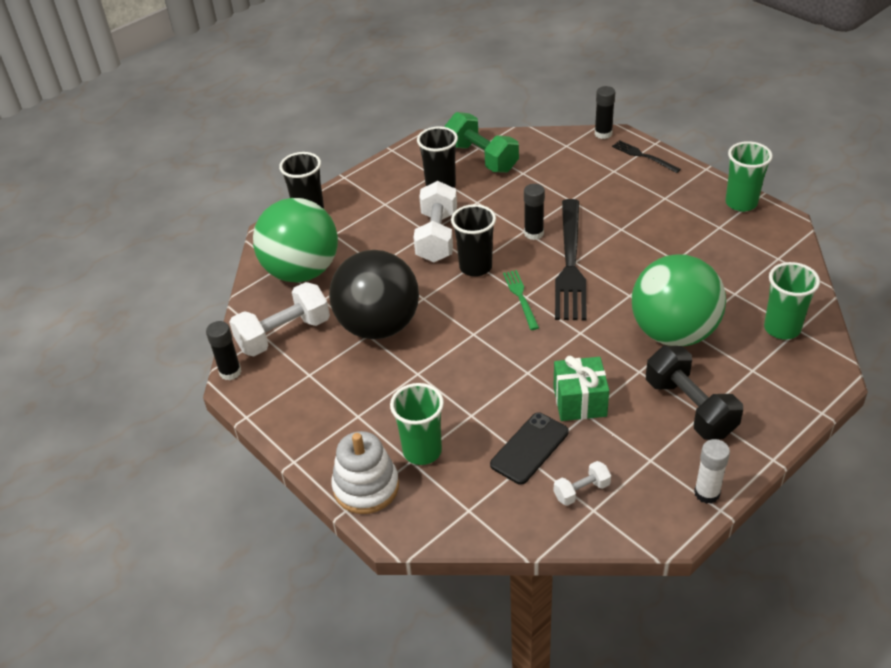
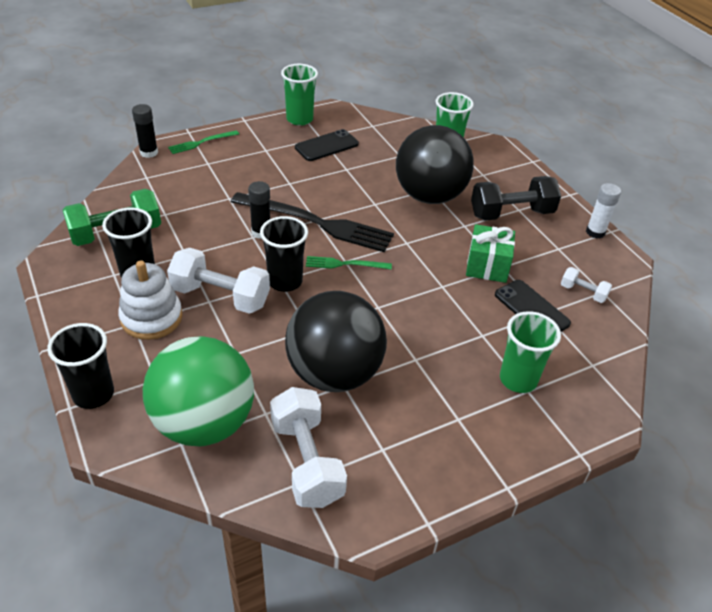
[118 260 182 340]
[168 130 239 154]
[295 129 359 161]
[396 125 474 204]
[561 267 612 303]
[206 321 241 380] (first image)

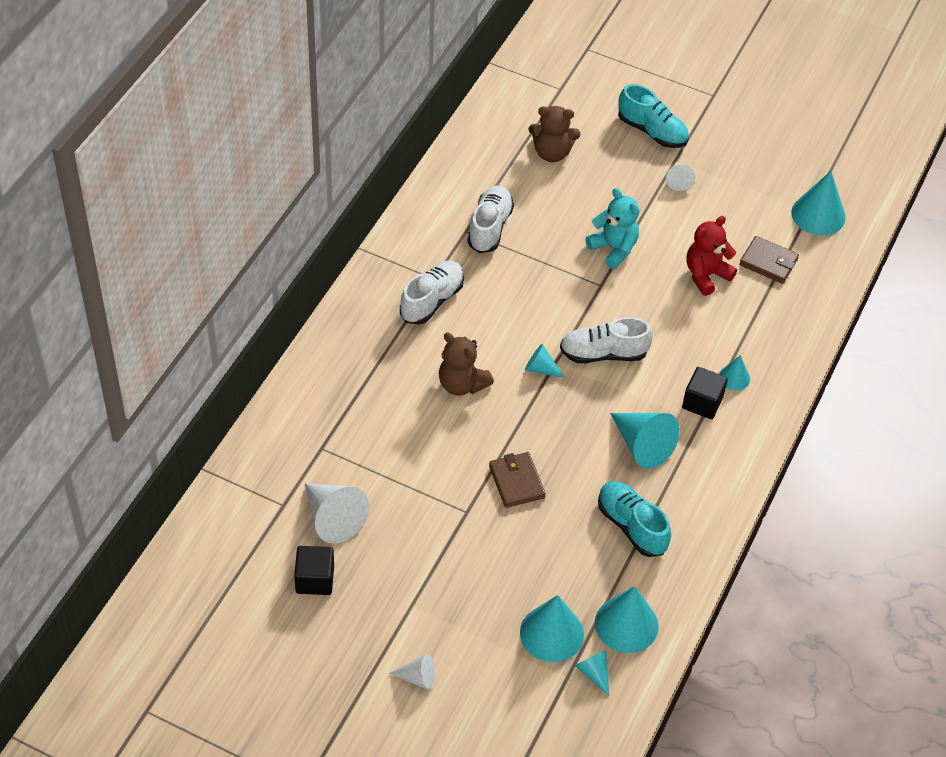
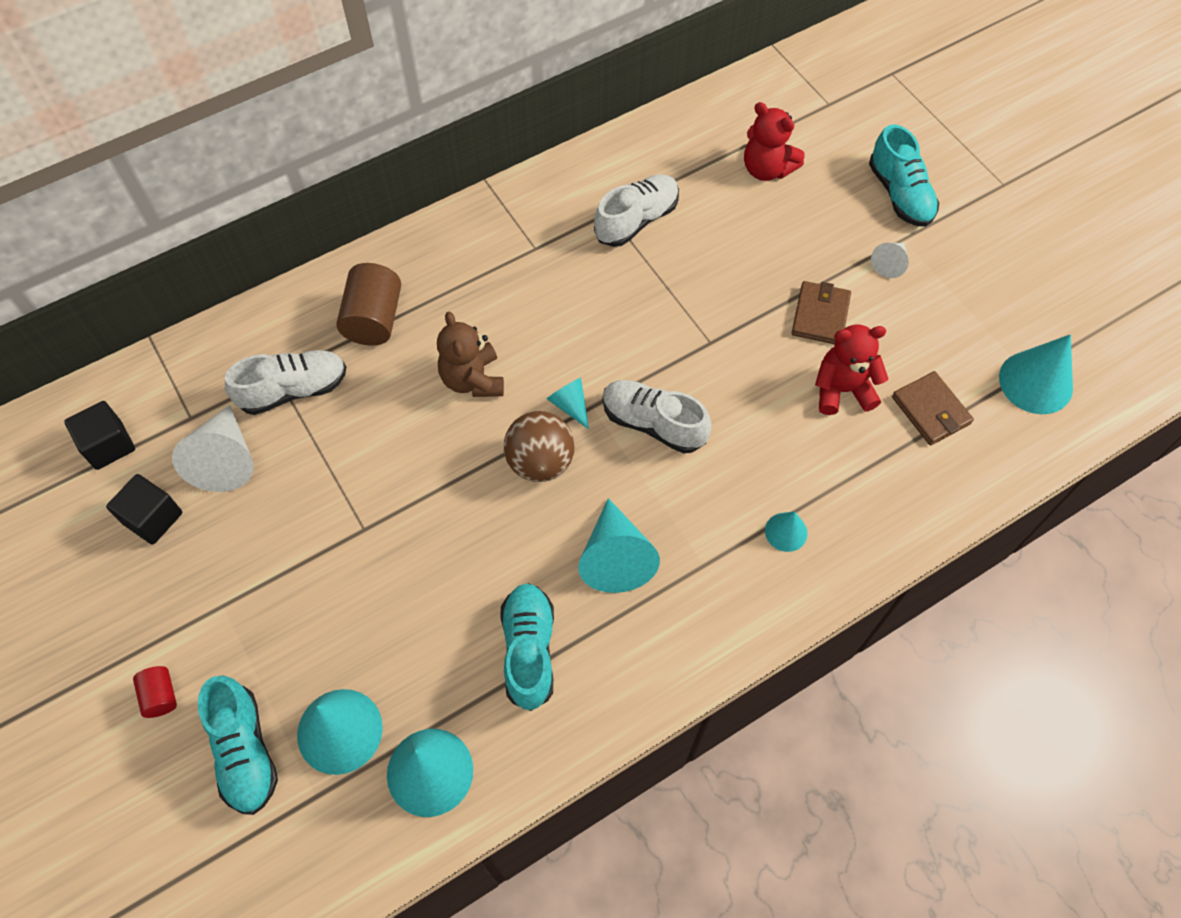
[64 401 135 470]
[133 666 177 718]
[198 675 278 815]
[225 350 346 415]
[336 263 401 346]
[504 411 574 482]
[744 102 805 181]
[792 281 851 344]
[575 650 609 696] (first image)
[585 188 640 269] (first image)

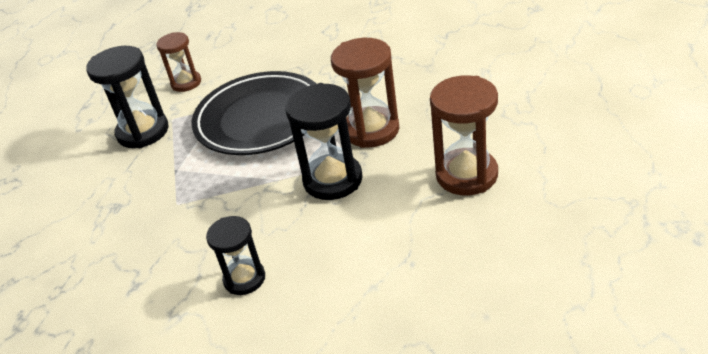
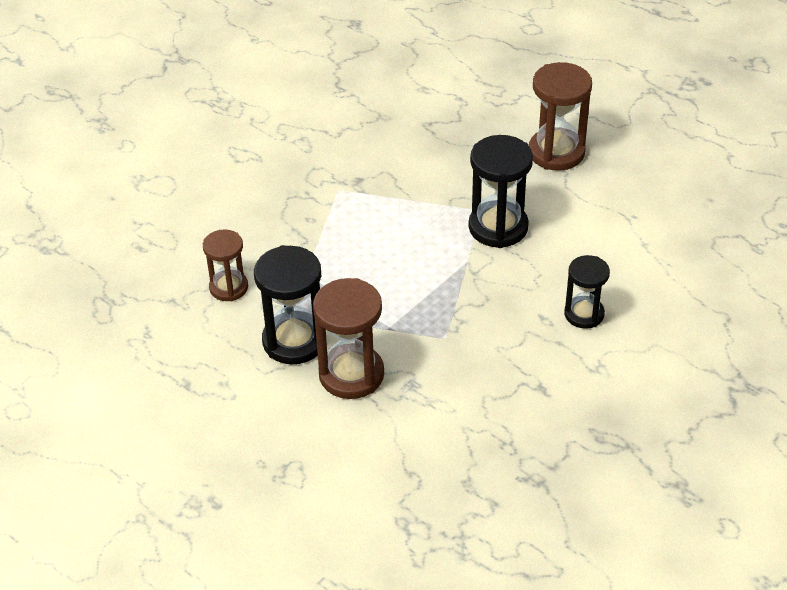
[313 278 384 399]
[192 71 316 155] (first image)

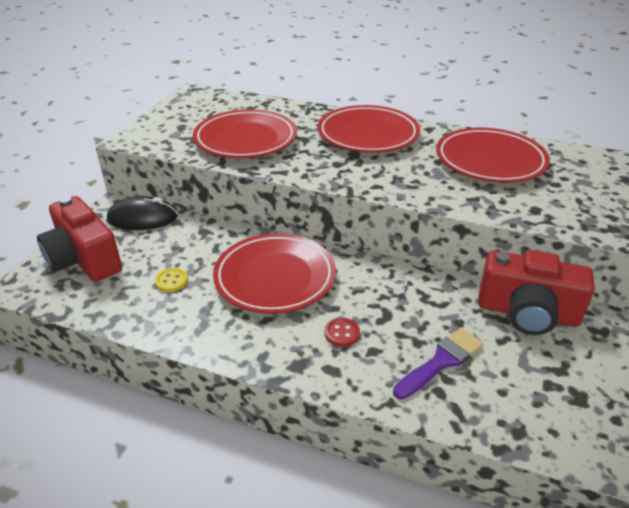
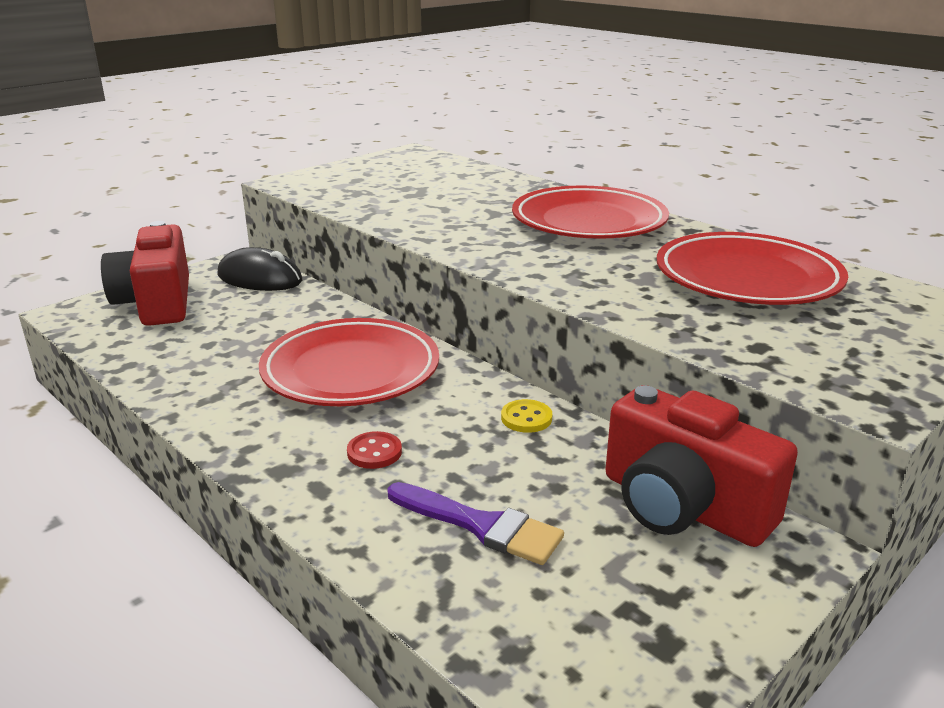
[387 482 564 565]
[501 399 552 433]
[193 109 297 158] (first image)

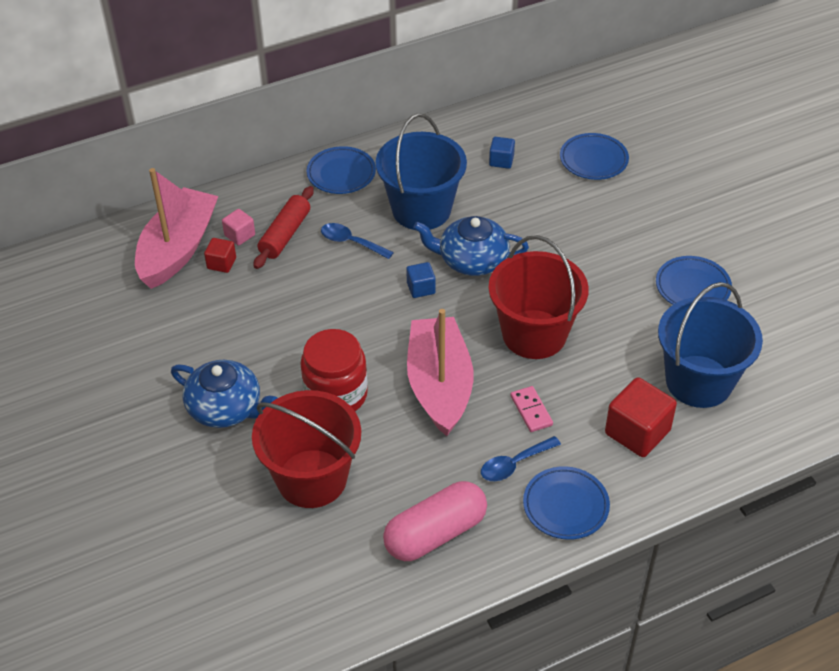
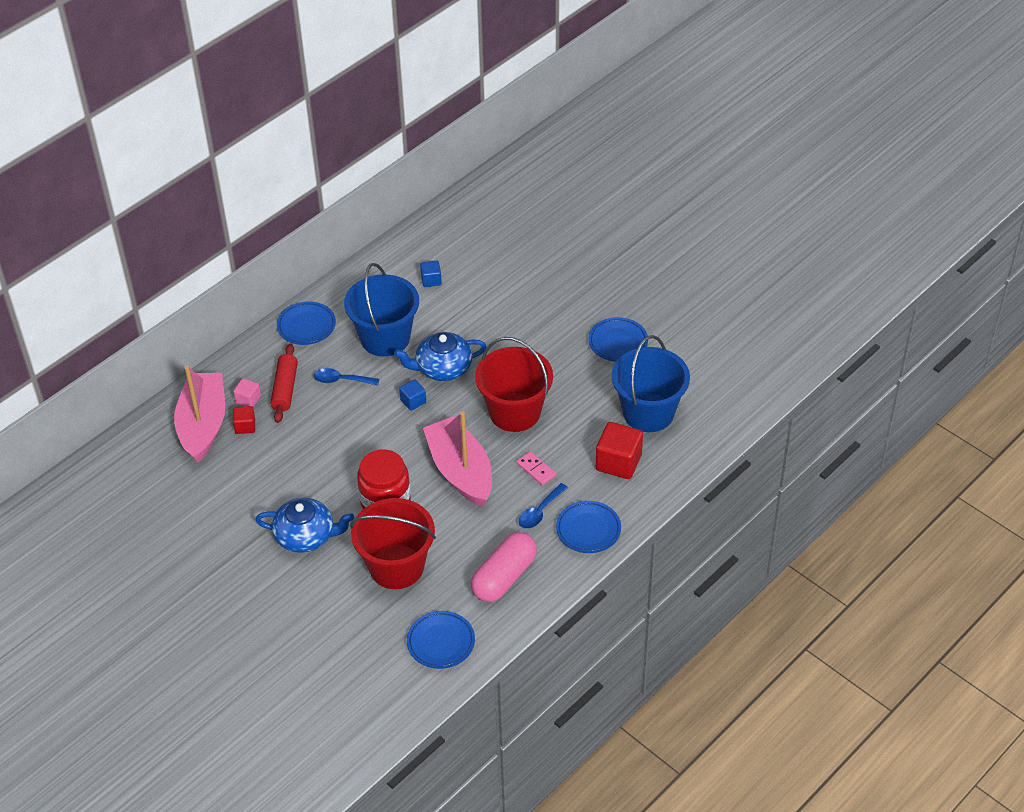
[407 611 475 669]

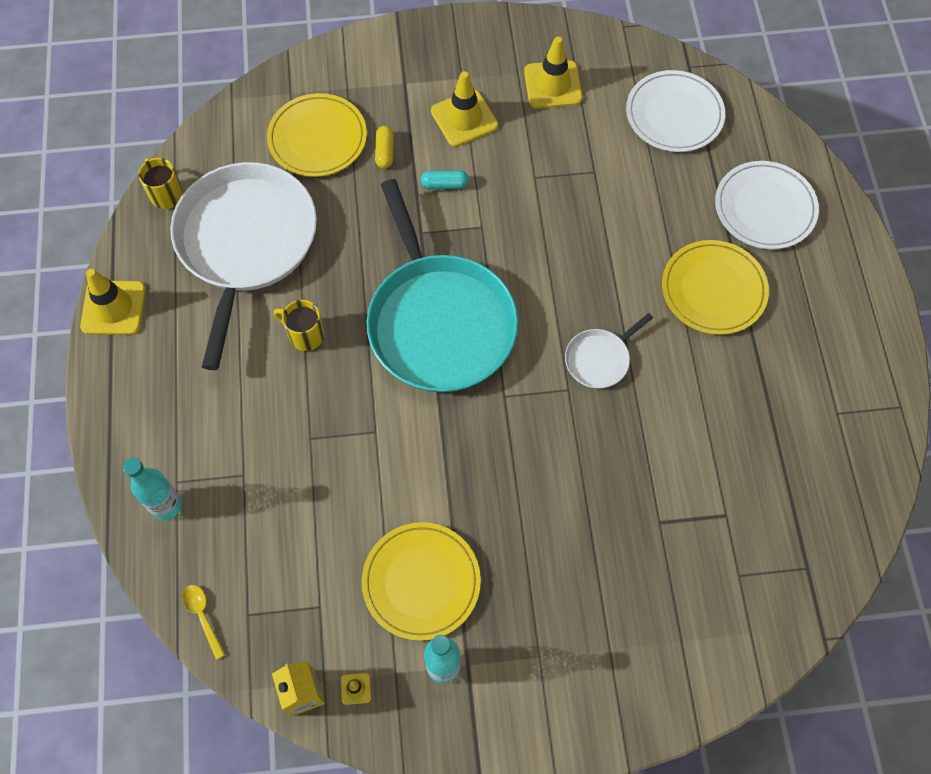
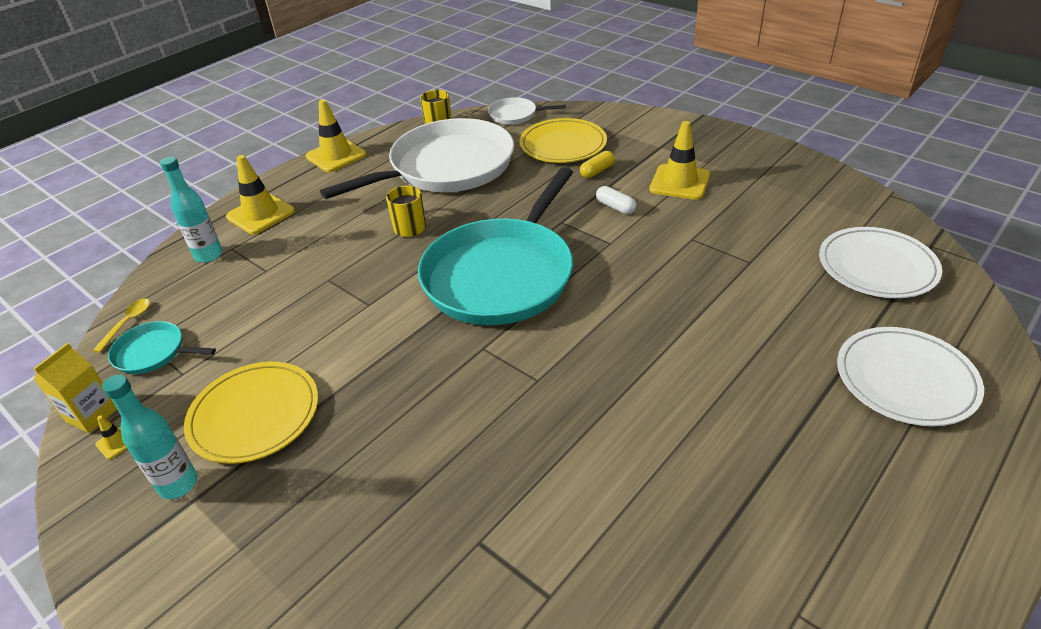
[108 321 216 374]
[226 155 295 234]
[488 97 566 124]
[596 186 636 214]
[662 240 769 335] (first image)

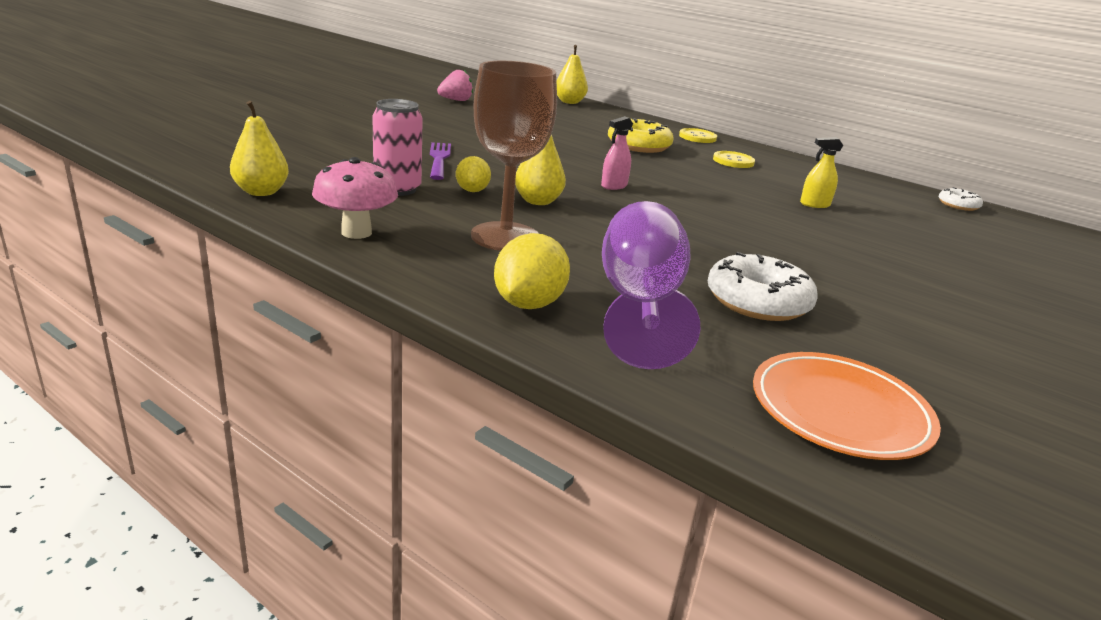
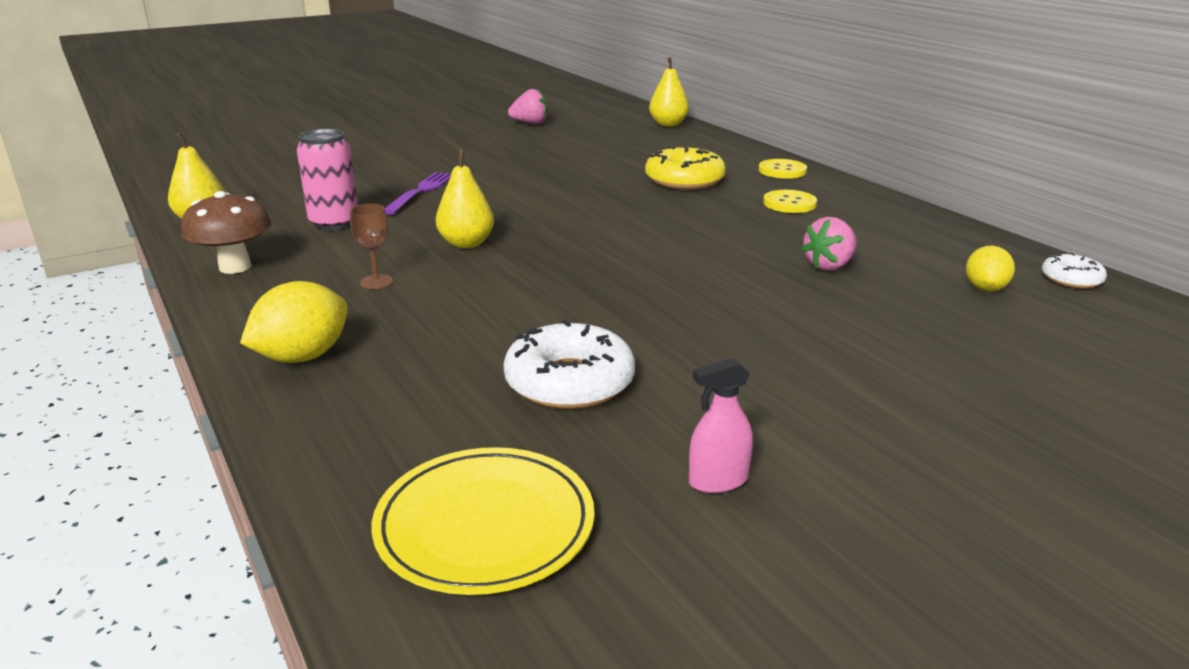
[181 191 272 274]
[350 204 393 289]
[372 447 595 595]
[689 358 753 493]
[801 217 857 271]
[966 246 1015 292]
[602 201 701 369] (first image)

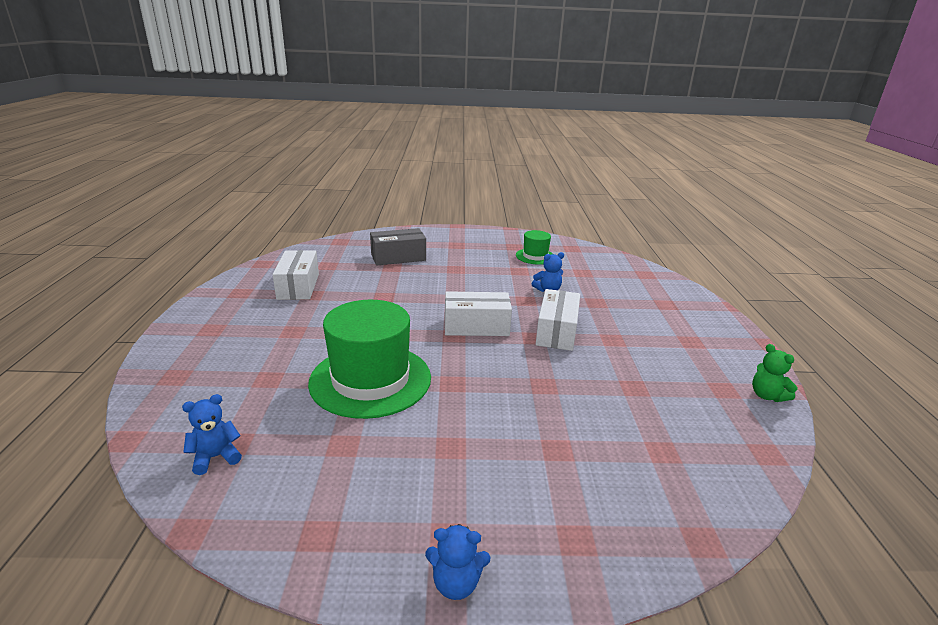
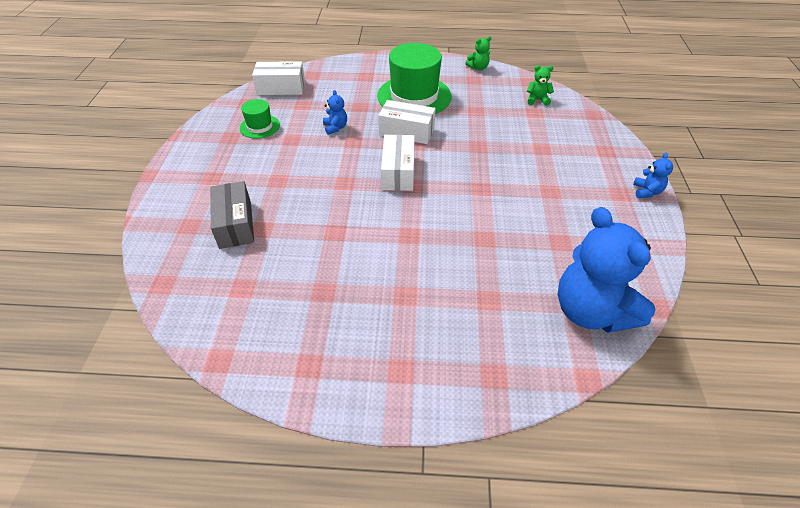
[252 61 305 95]
[377 43 452 114]
[527 65 554 106]
[558 207 656 333]

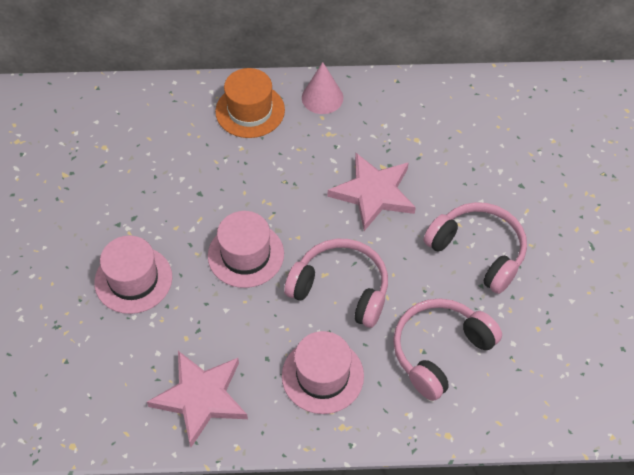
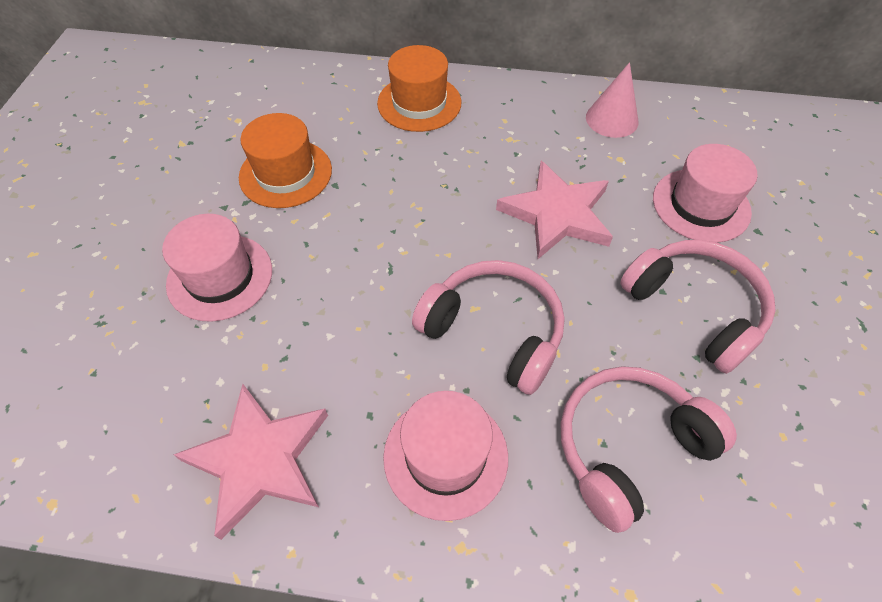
[239 113 332 208]
[586 62 639 138]
[653 144 758 243]

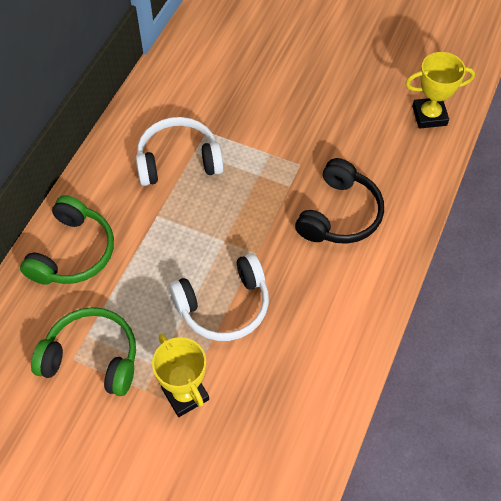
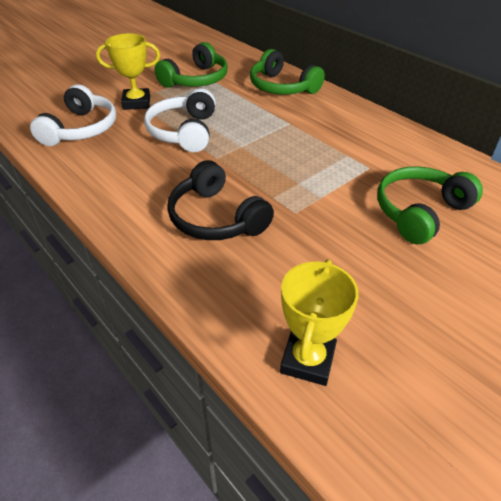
[30 84 116 146]
[377 166 483 244]

